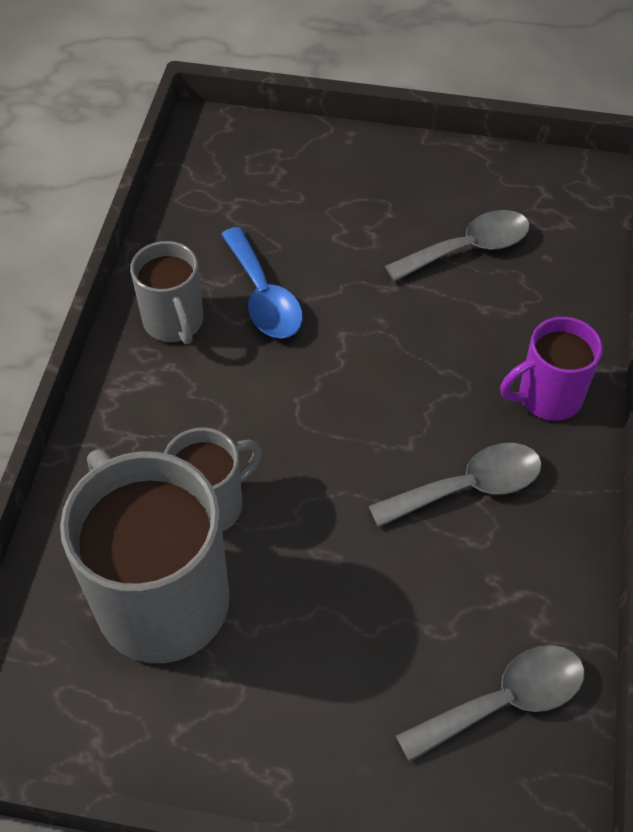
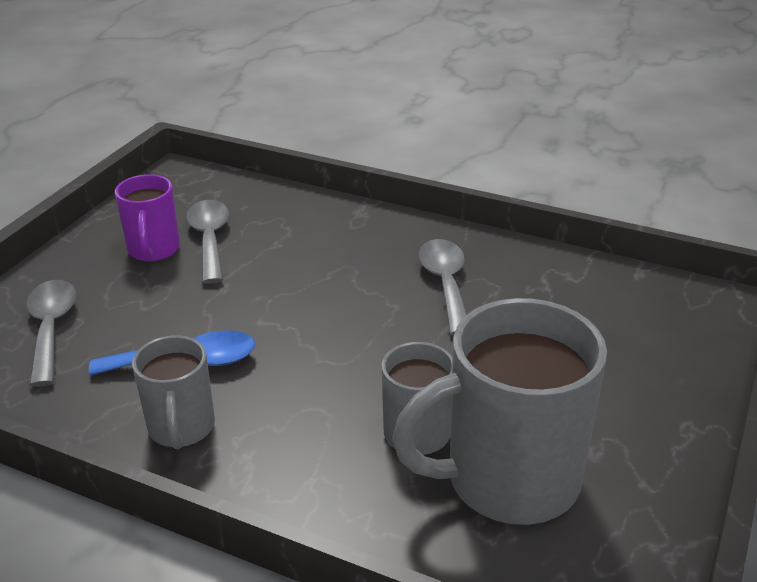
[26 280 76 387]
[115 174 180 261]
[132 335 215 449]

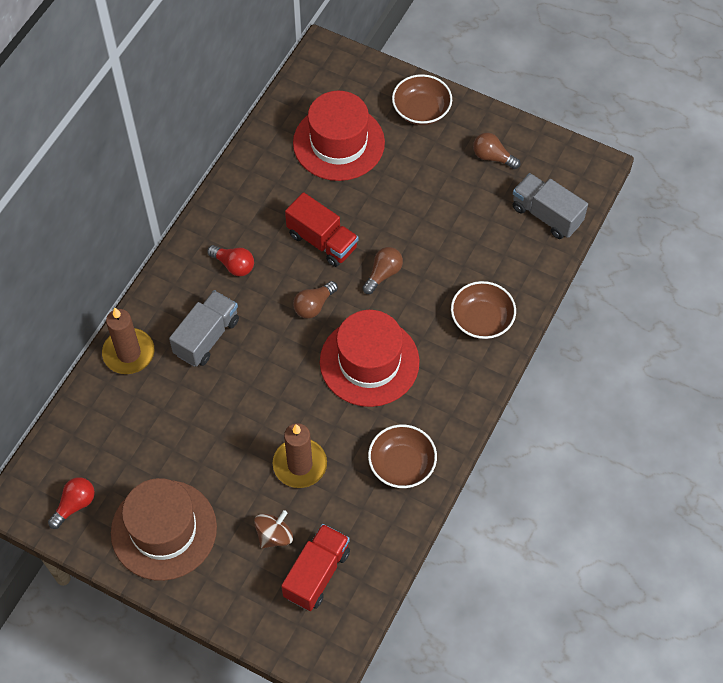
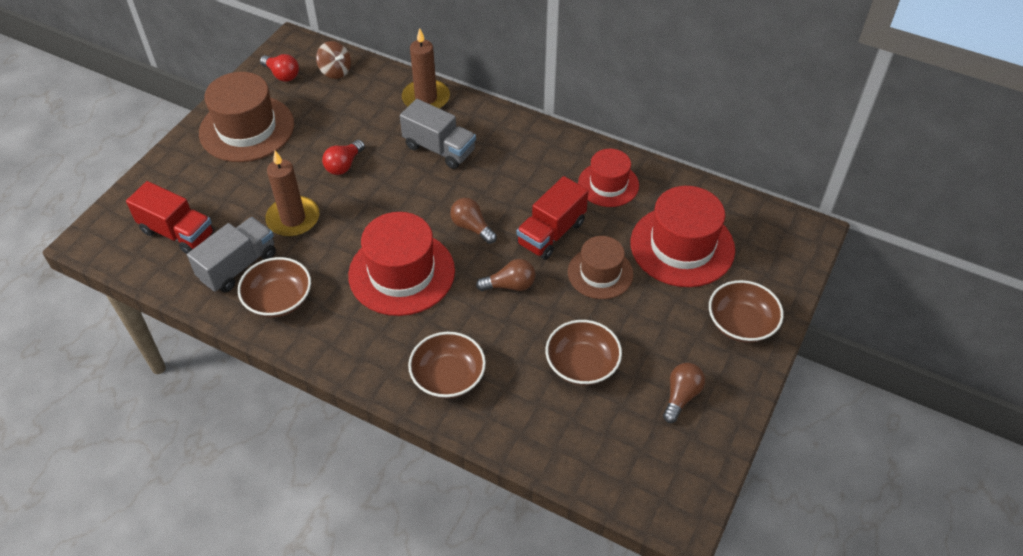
[187 217 276 292]
[316 41 351 79]
[322 140 365 175]
[476 259 535 291]
[546 320 622 385]
[568 236 633 299]
[578 149 639 207]

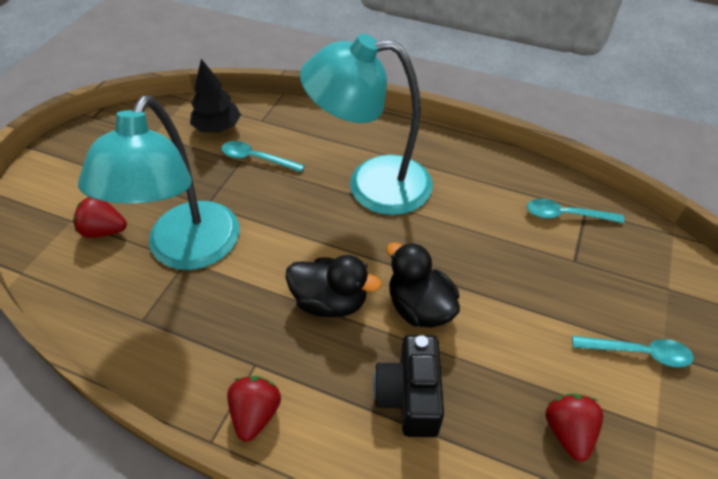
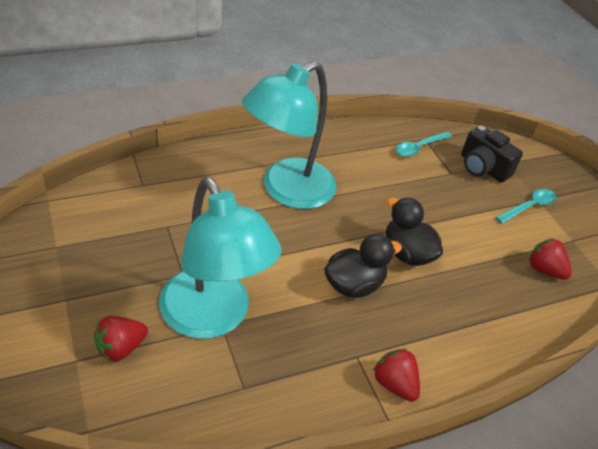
[386 197 443 266]
[461 125 523 183]
[190 59 241 133] (first image)
[221 141 305 172] (first image)

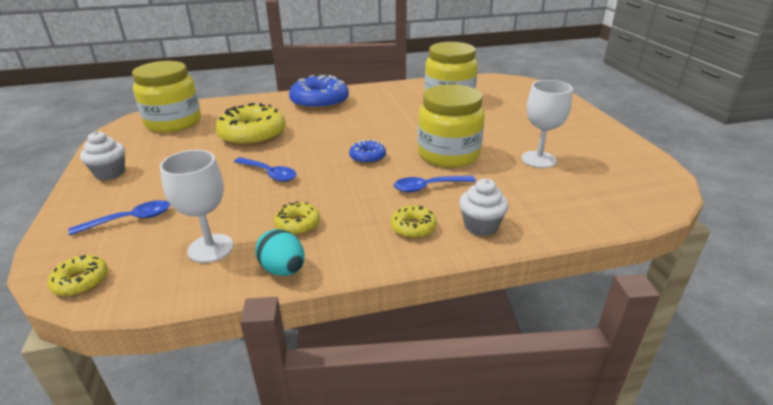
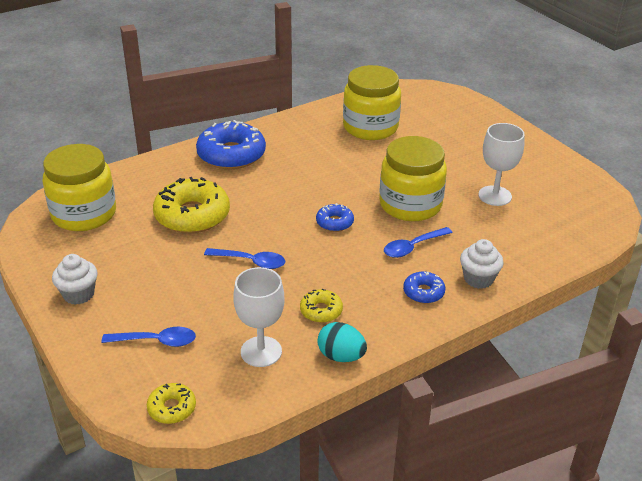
[102 327 196 347]
[403 272 445 304]

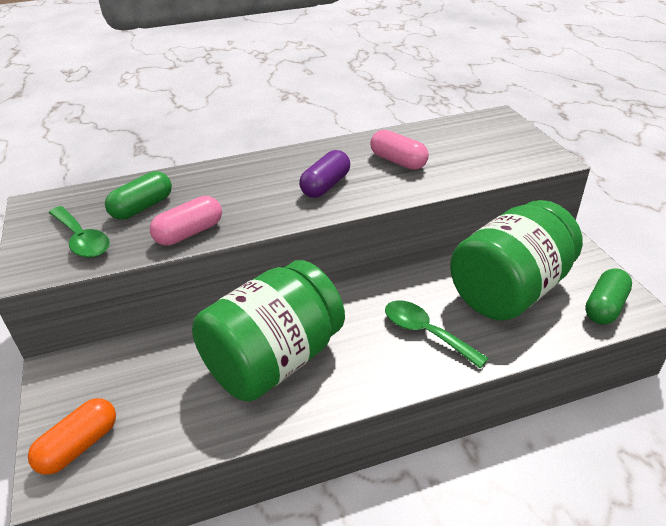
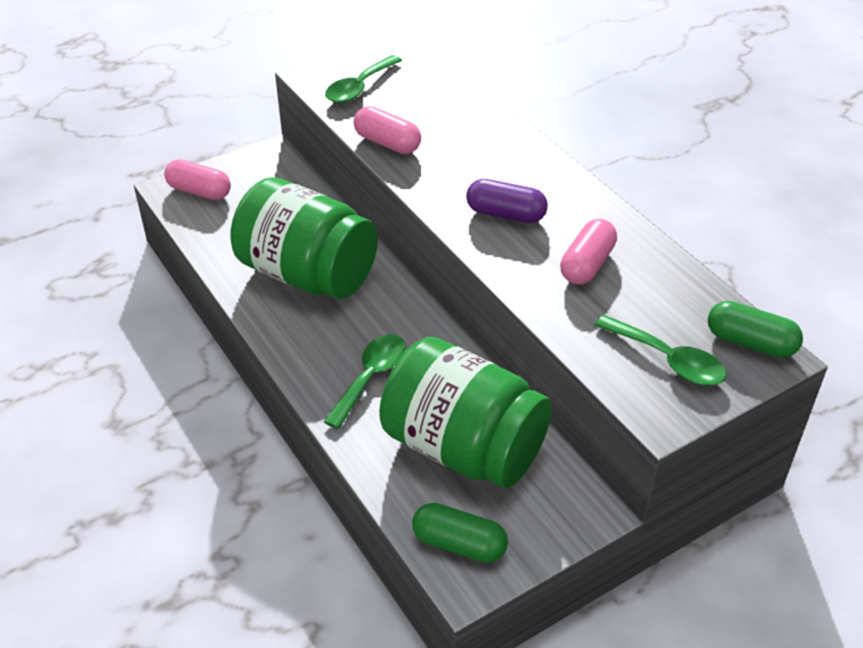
[164 159 231 200]
[594 315 726 385]
[708 301 803 358]

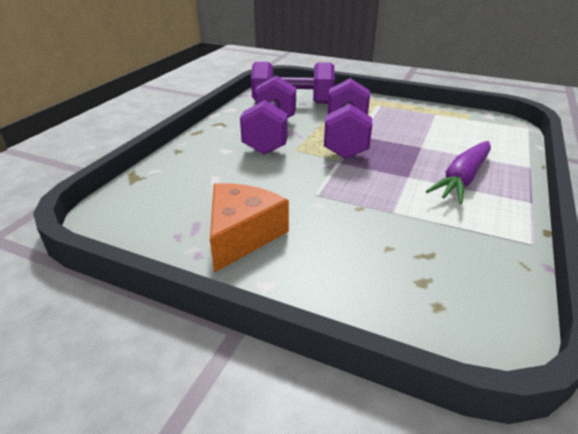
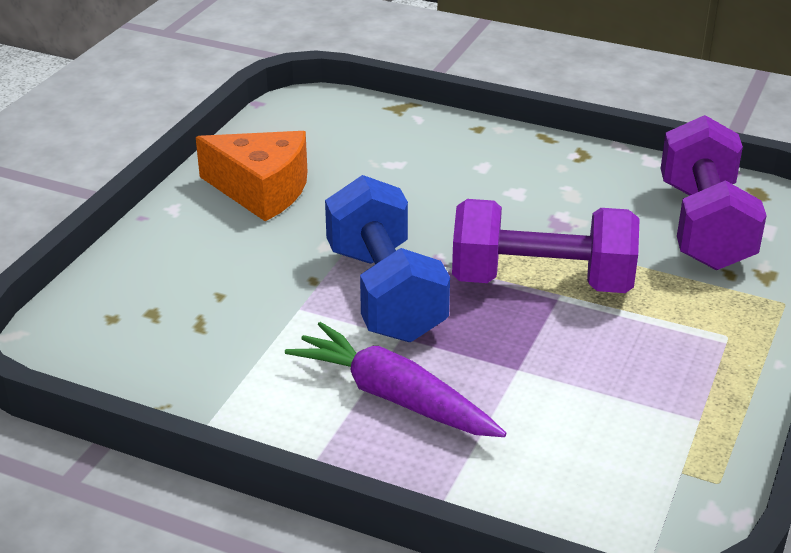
[325 175 450 342]
[240 75 296 154] (first image)

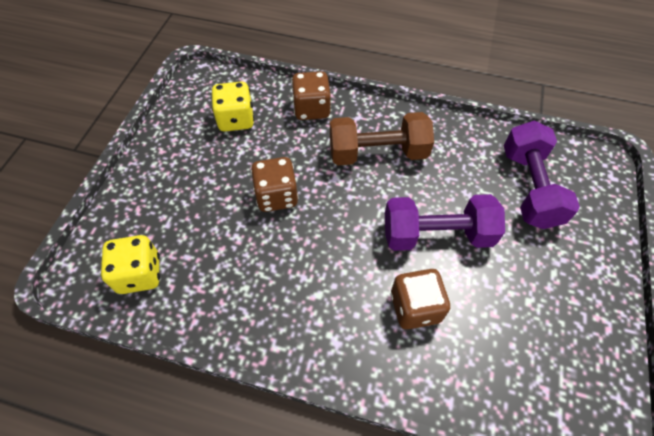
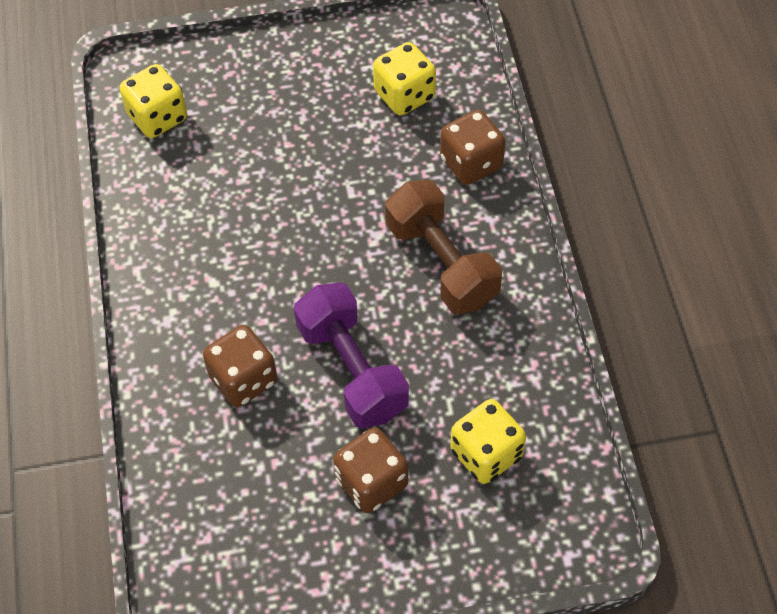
[333 428 408 513]
[450 399 526 484]

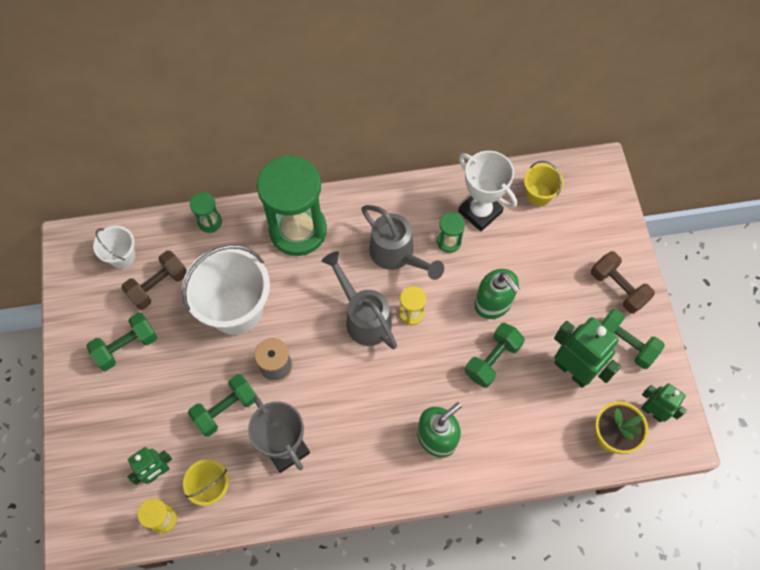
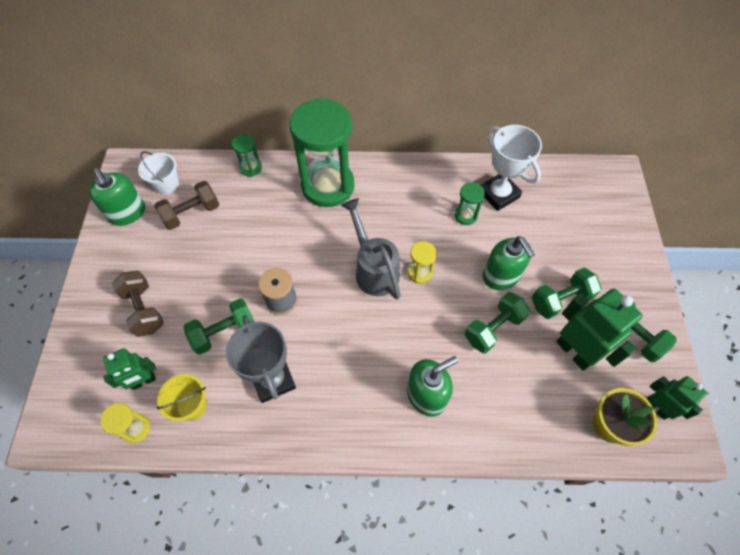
[89 168 145 226]
[112 271 164 337]
[532 268 602 319]
[182 245 270 335] (first image)
[361 205 444 280] (first image)
[524 161 564 207] (first image)

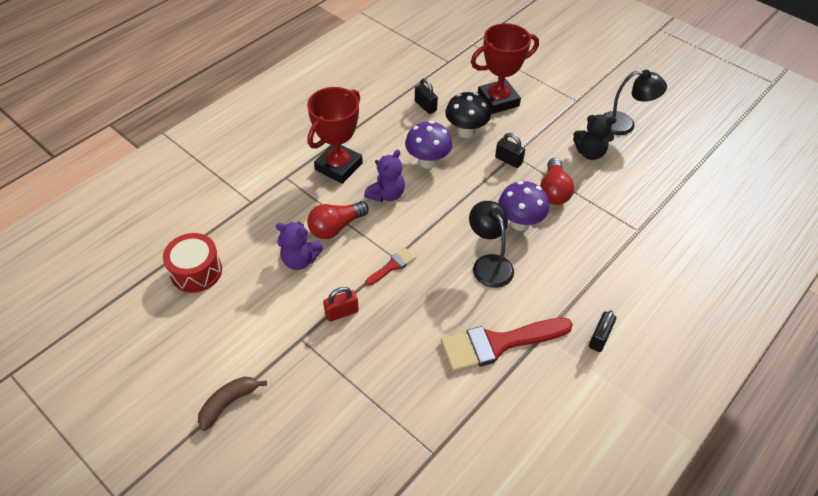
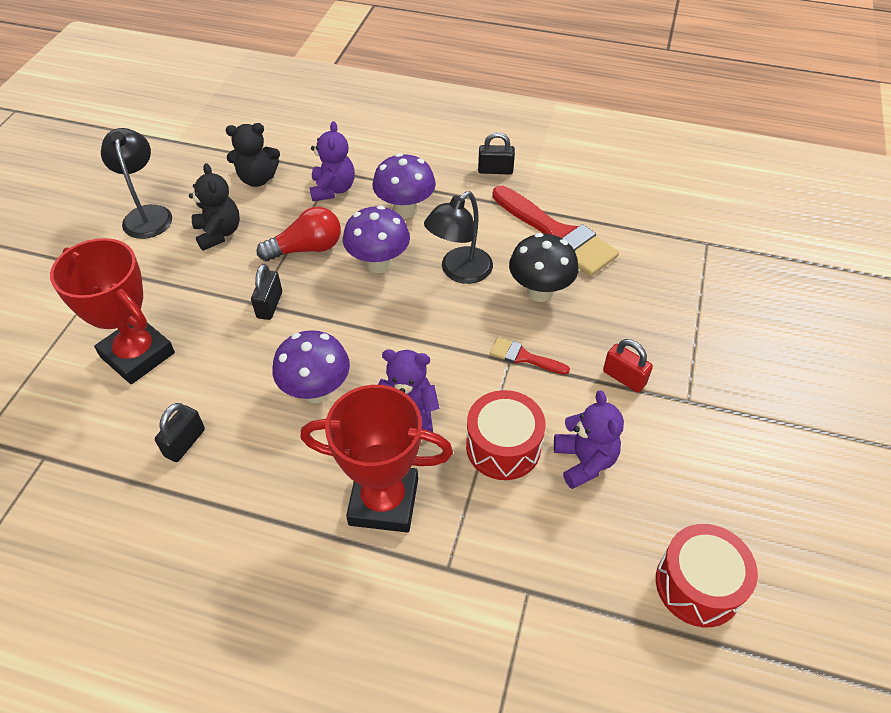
[226 123 280 187]
[310 121 355 201]
[373 153 436 218]
[466 390 546 480]
[509 233 579 302]
[198 377 267 431] (first image)

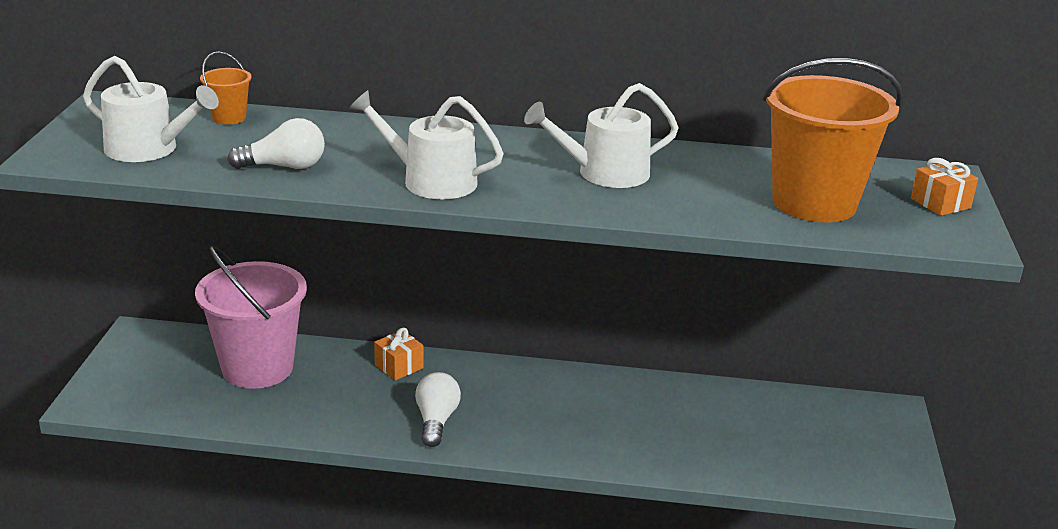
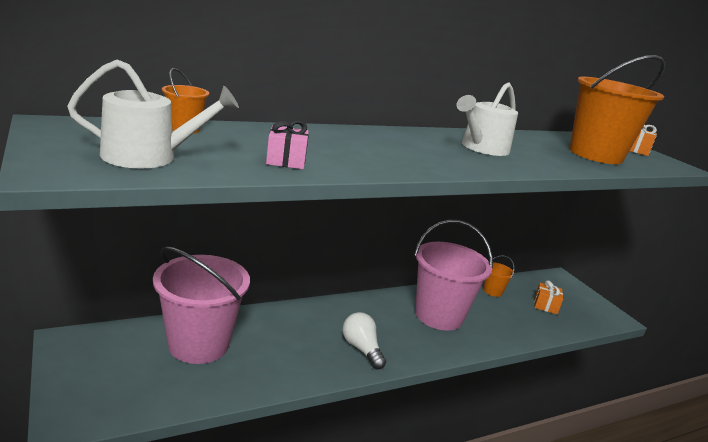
[266 121 309 169]
[414 220 493 331]
[484 255 515 297]
[534 280 563 315]
[349 90 504 199] (first image)

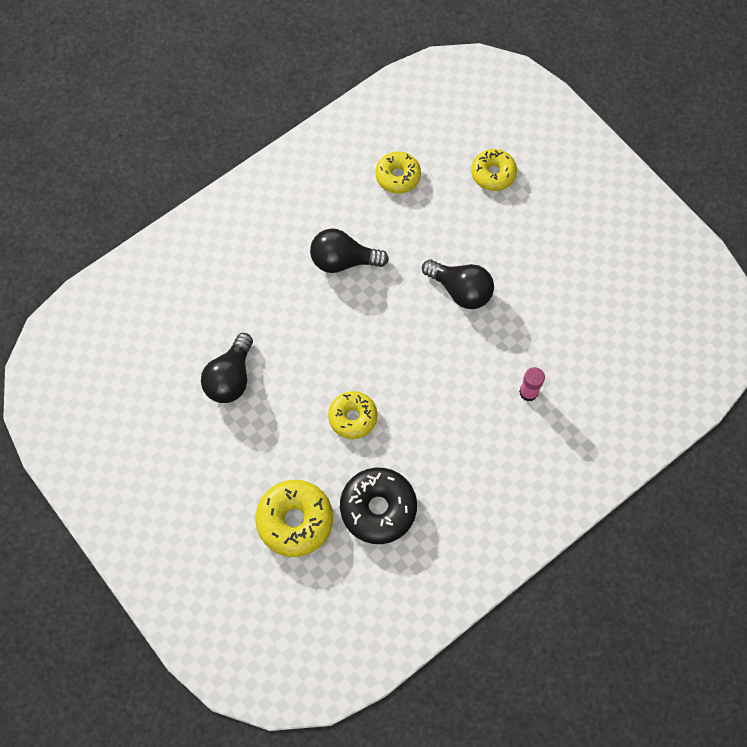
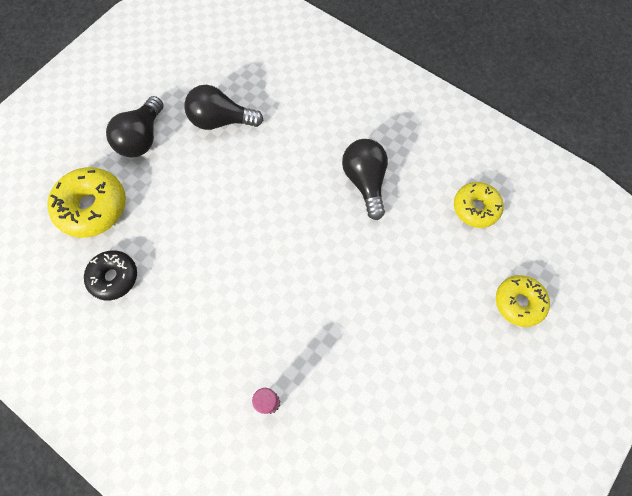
[84 251 137 300]
[106 96 163 158]
[328 391 377 439] (first image)

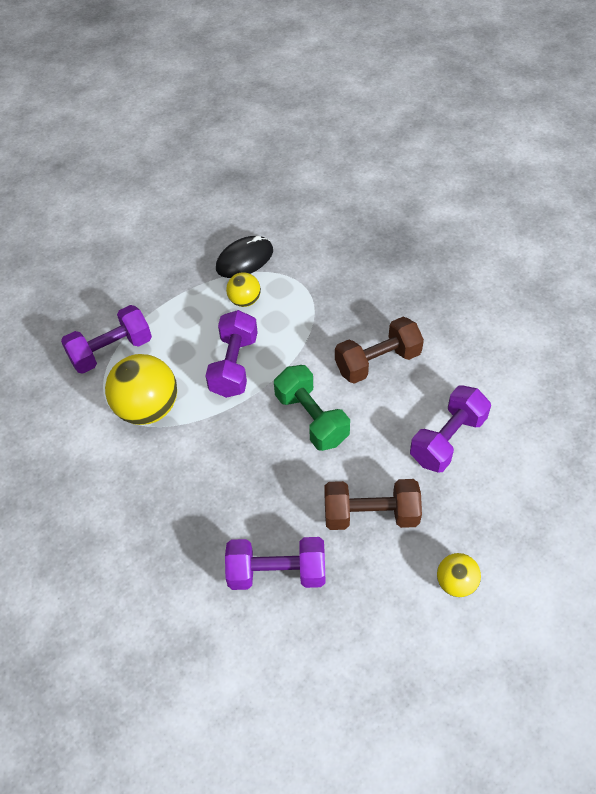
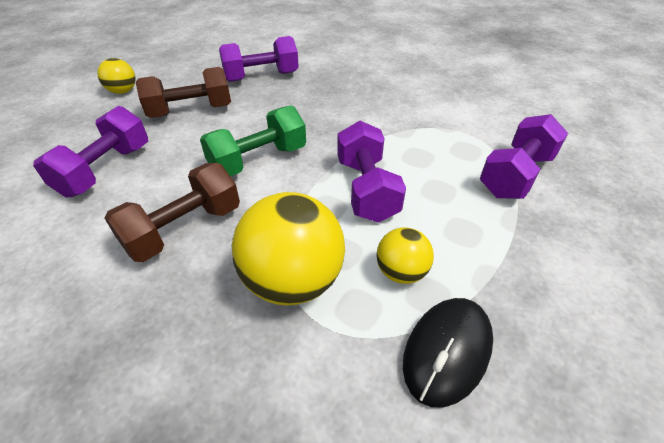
[200 105 306 176]
[231 192 345 306]

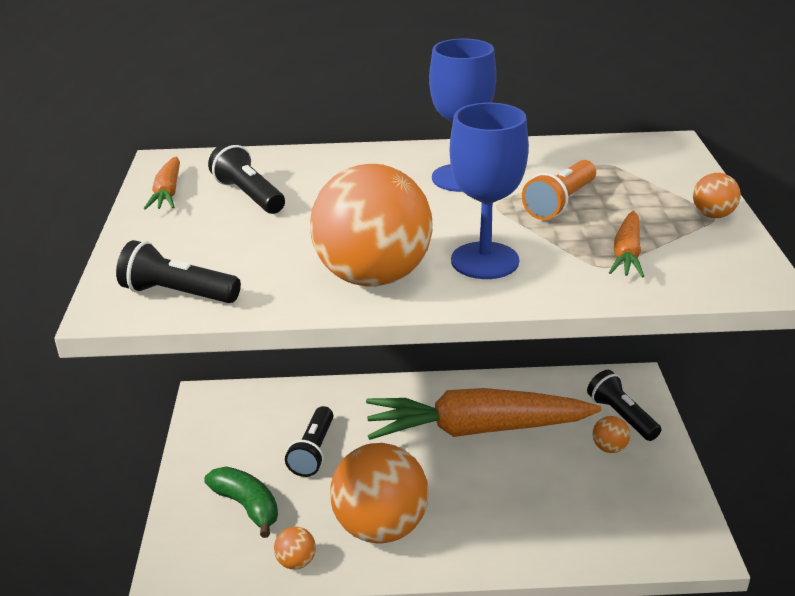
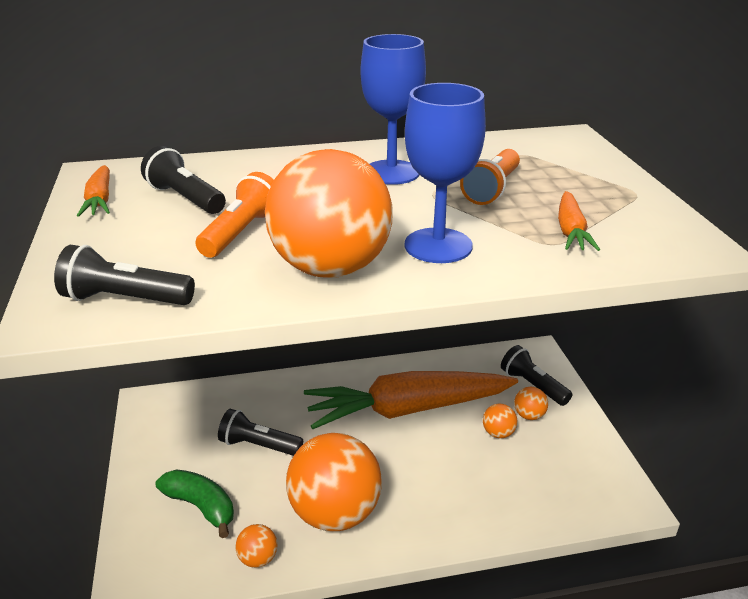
[195 172 274 258]
[218 409 303 456]
[483 404 517 438]

